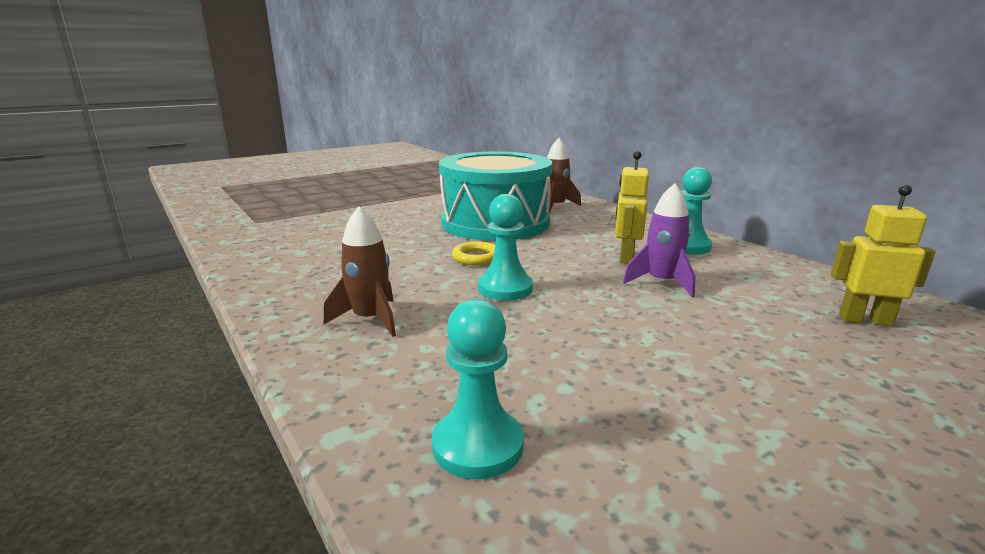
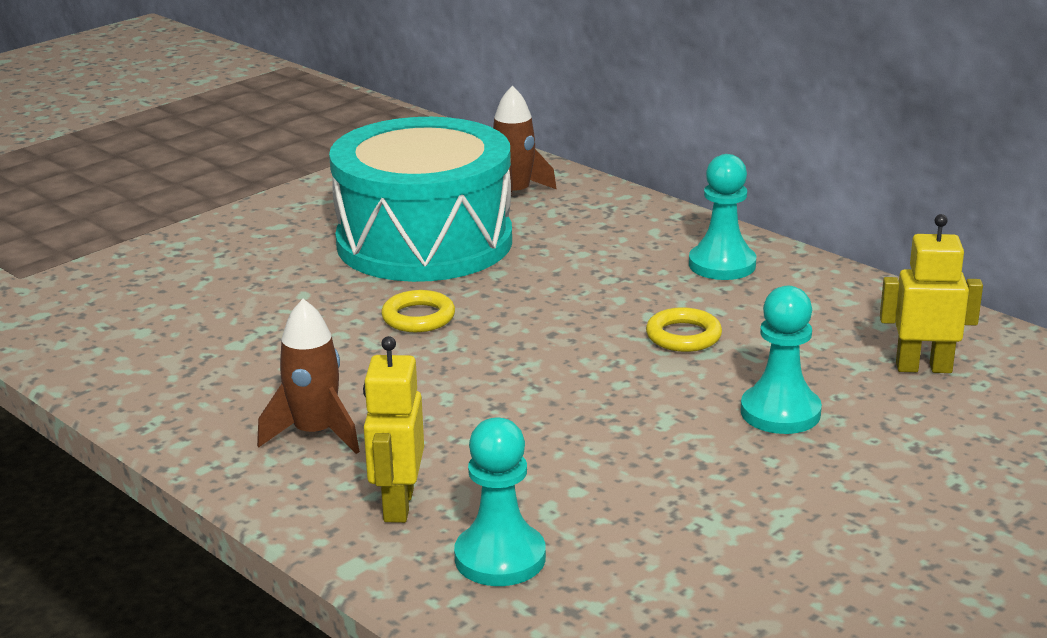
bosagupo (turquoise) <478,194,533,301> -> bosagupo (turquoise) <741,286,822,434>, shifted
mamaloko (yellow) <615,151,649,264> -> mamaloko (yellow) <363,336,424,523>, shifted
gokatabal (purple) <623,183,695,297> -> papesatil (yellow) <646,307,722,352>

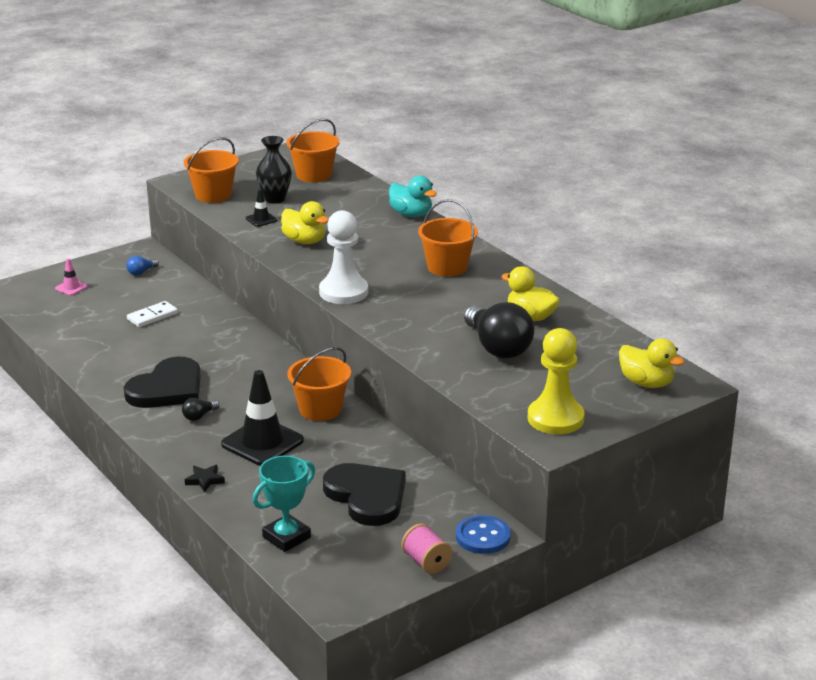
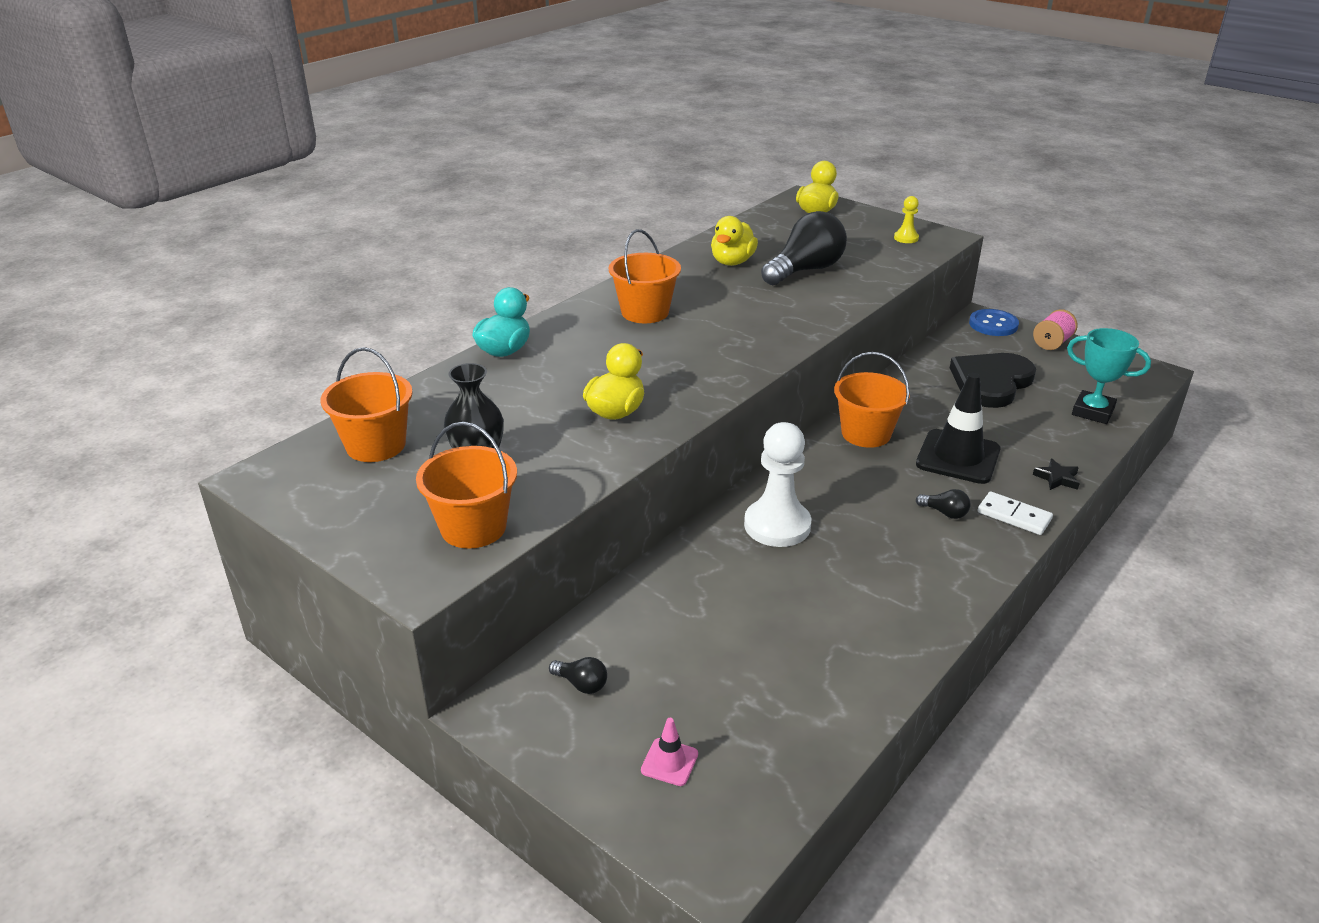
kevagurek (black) <124,357,201,408> -> none
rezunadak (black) <246,189,277,227> -> none
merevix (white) <127,301,178,327> -> merevix (white) <977,491,1053,535>, shifted
bosagupo (white) <319,210,368,304> -> bosagupo (white) <744,422,811,547>, shifted
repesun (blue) <126,256,159,275> -> repesun (black) <549,657,607,694>
bosagupo (yellow) <528,328,585,434> -> bosagupo (yellow) <894,196,919,243>, x0.48

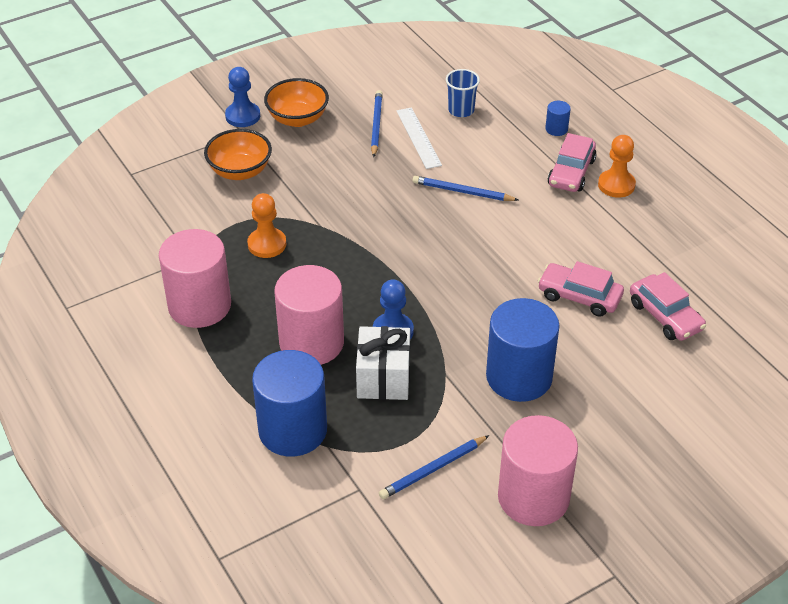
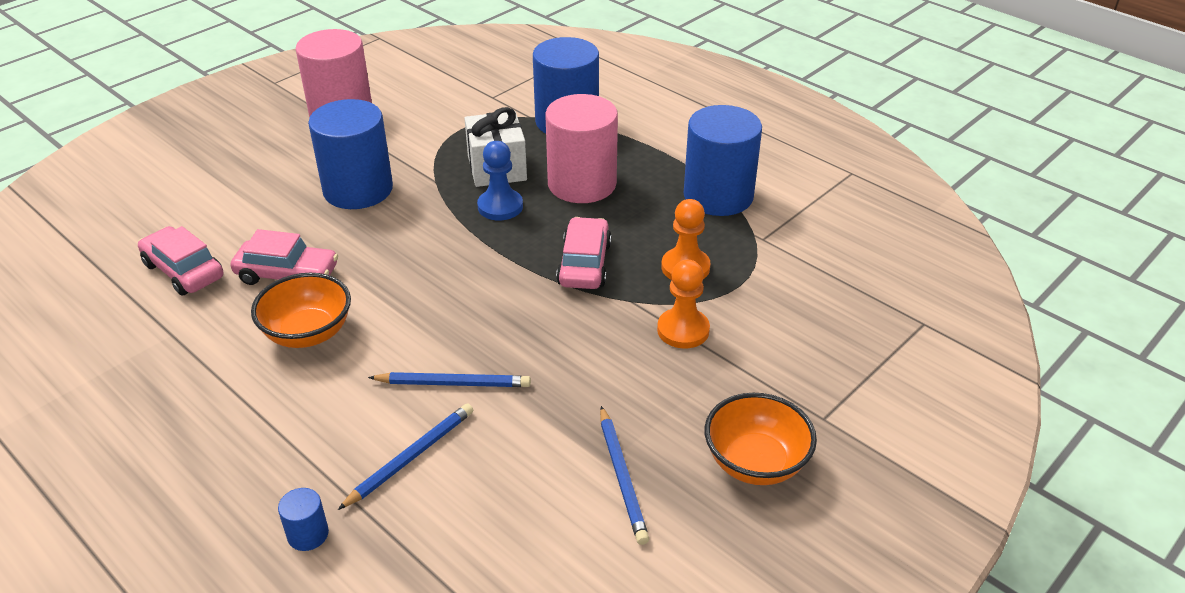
bosagupo (blue) <225,67,260,127> -> none
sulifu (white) <396,107,442,169> -> none
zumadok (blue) <446,69,480,117> -> none
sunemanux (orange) <204,129,272,180> -> sunemanux (orange) <251,273,351,348>, shifted
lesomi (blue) <379,435,489,499> -> lesomi (blue) <338,403,473,510>, shifted
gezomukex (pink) <548,133,597,192> -> gezomukex (pink) <556,217,612,289>, shifted
bosagupo (orange) <598,135,636,197> -> bosagupo (orange) <657,260,710,349>, shifted
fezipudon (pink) <159,229,231,328> -> fezipudon (blue) <684,105,762,216>

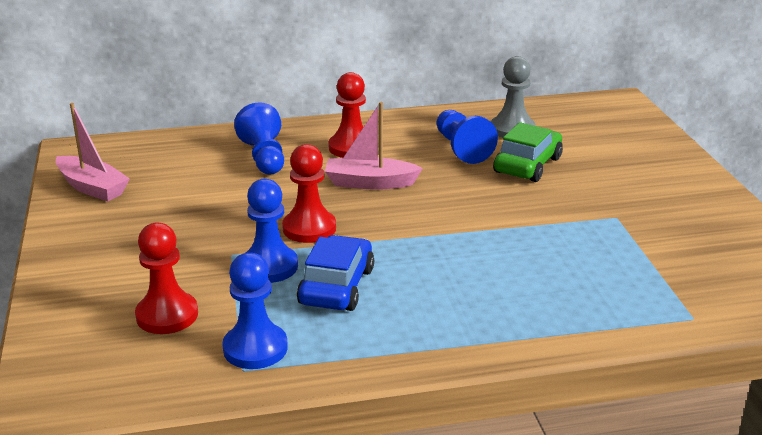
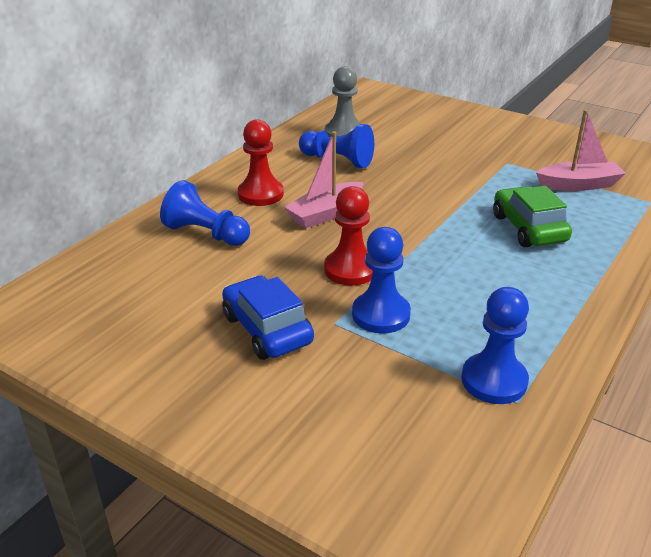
bosagupo (red) <135,223,198,334> -> none
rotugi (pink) <55,103,130,201> -> rotugi (pink) <536,110,626,191>, shifted
gezomukex (blue) <297,235,374,311> -> gezomukex (blue) <222,276,314,360>, shifted
gezomukex (green) <493,122,563,182> -> gezomukex (green) <493,186,572,247>, shifted

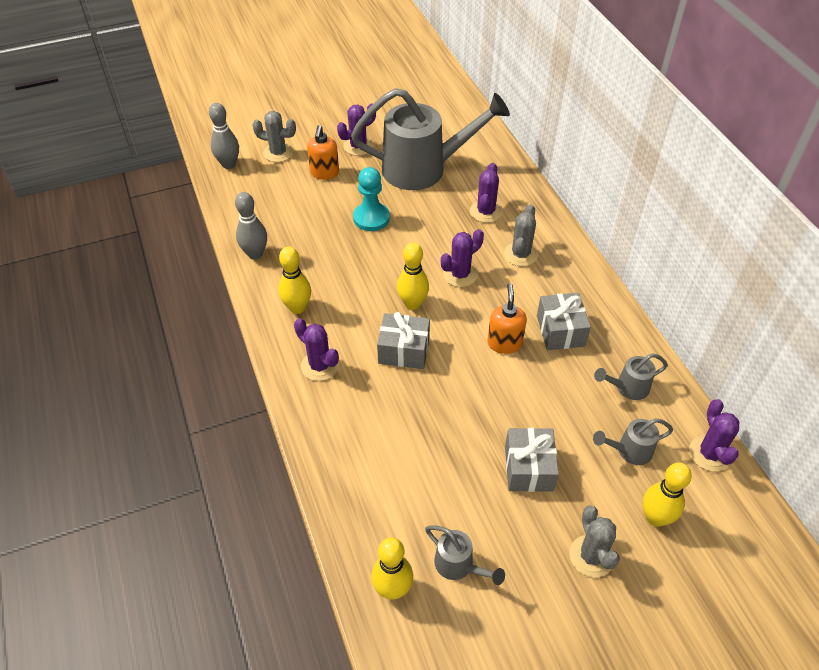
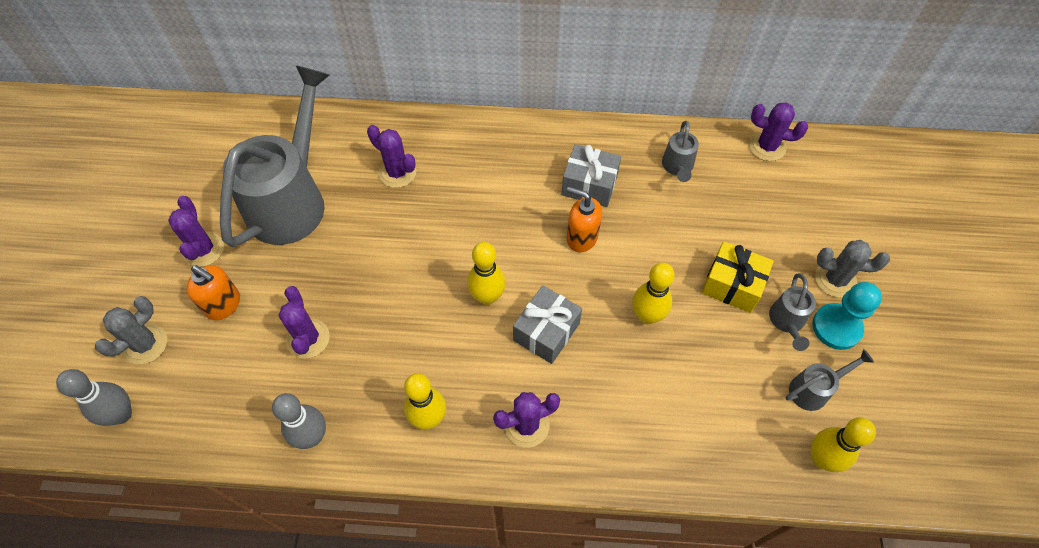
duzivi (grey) <504,204,538,267> -> none
bosagupo (turquoise) <353,167,390,231> -> bosagupo (turquoise) <812,282,882,350>, shifted
duzivi (purple) <441,229,484,287> -> duzivi (purple) <279,286,330,358>, shifted
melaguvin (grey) <593,418,673,465> -> melaguvin (grey) <769,273,816,351>, shifted
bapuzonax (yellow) <643,462,692,527> -> bapuzonax (yellow) <632,263,675,324>, shifted
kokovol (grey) <505,428,559,492> -> kokovol (yellow) <702,241,774,313>

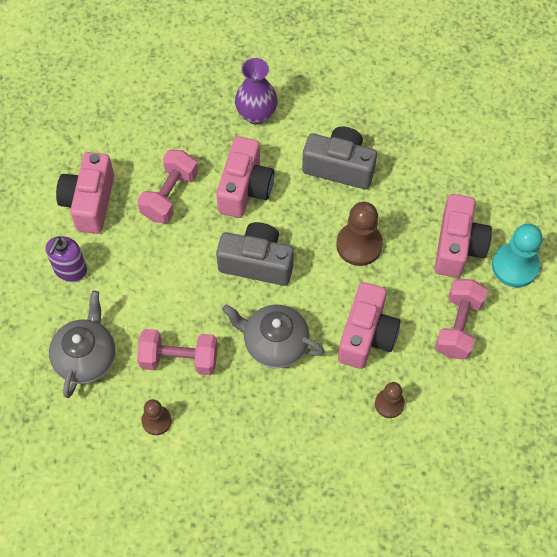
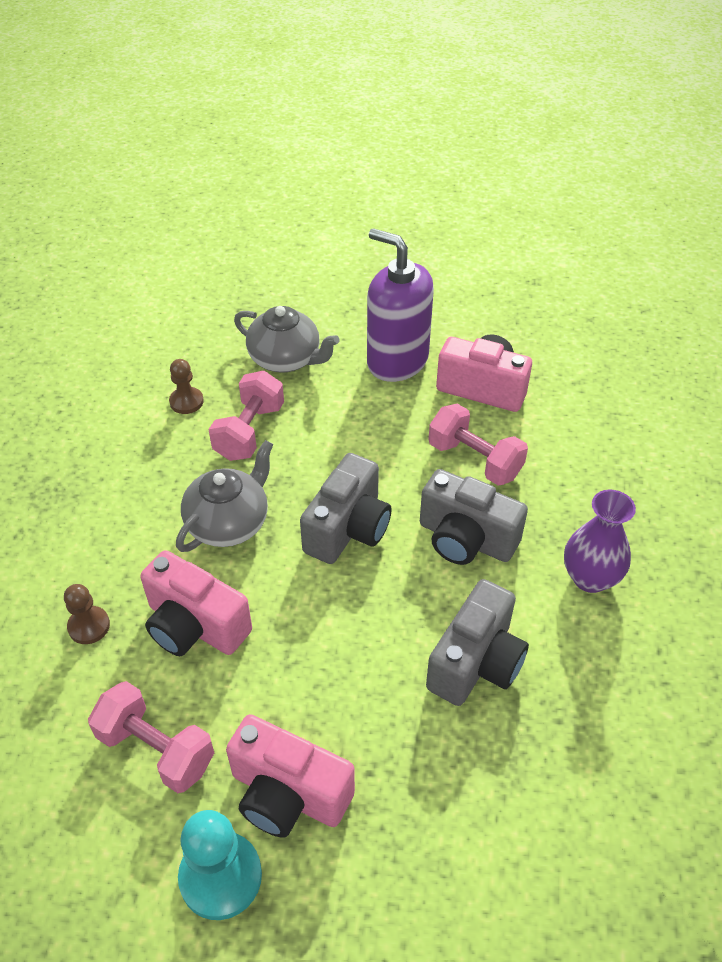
bosagupo (brown) <336,202,383,266> -> none
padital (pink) <216,136,274,218> -> padital (grey) <420,469,528,565>
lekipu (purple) <46,236,87,282> -> lekipu (purple) <367,228,434,382>, x1.74

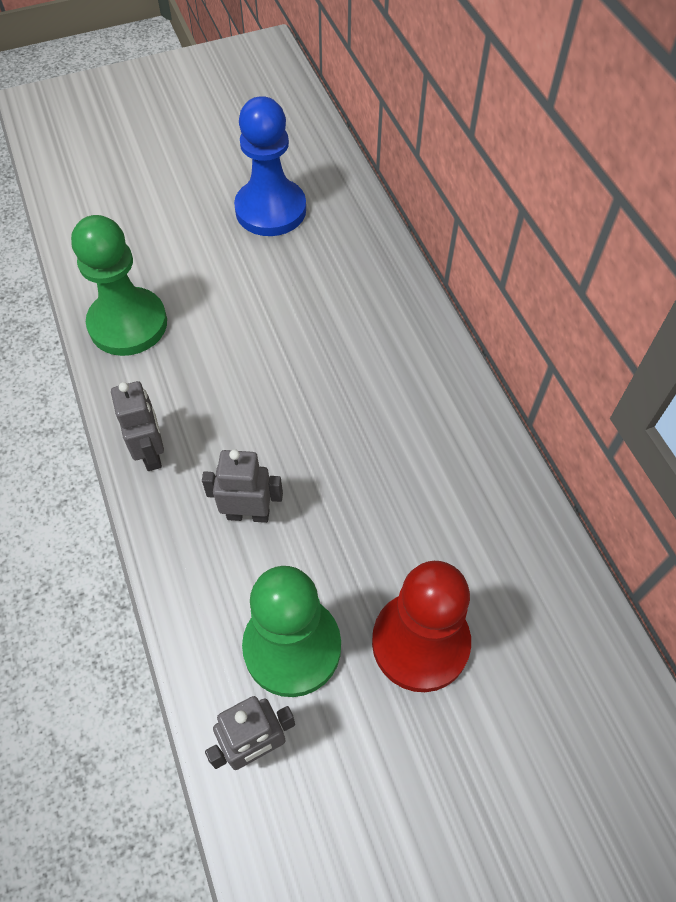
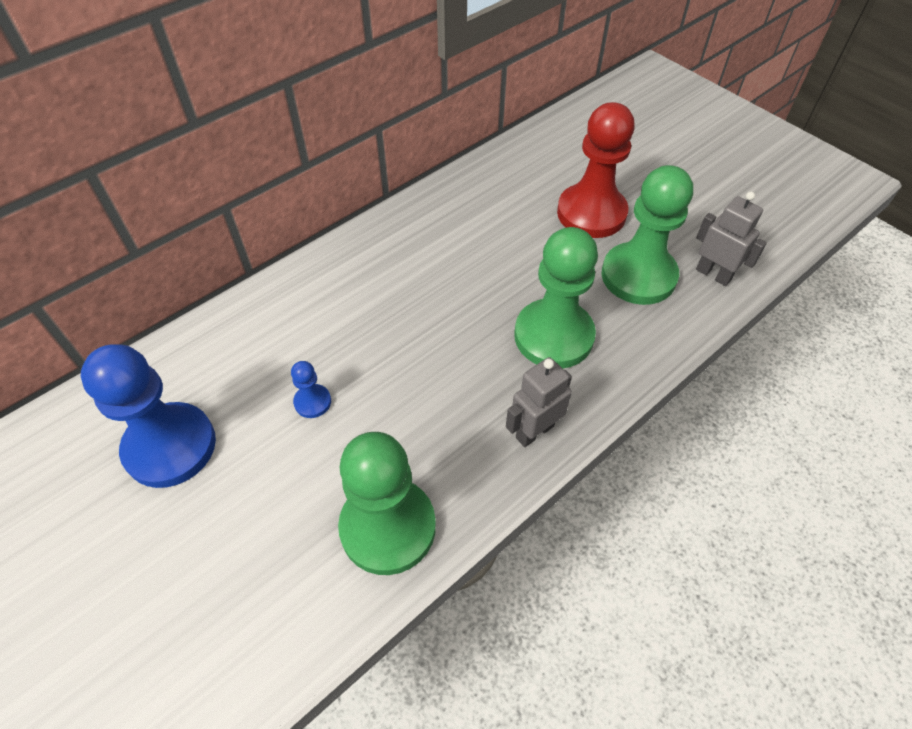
none -> bosagupo (blue) <291,361,331,418>
mamaloko (grey) <202,449,283,523> -> bosagupo (green) <514,227,598,369>

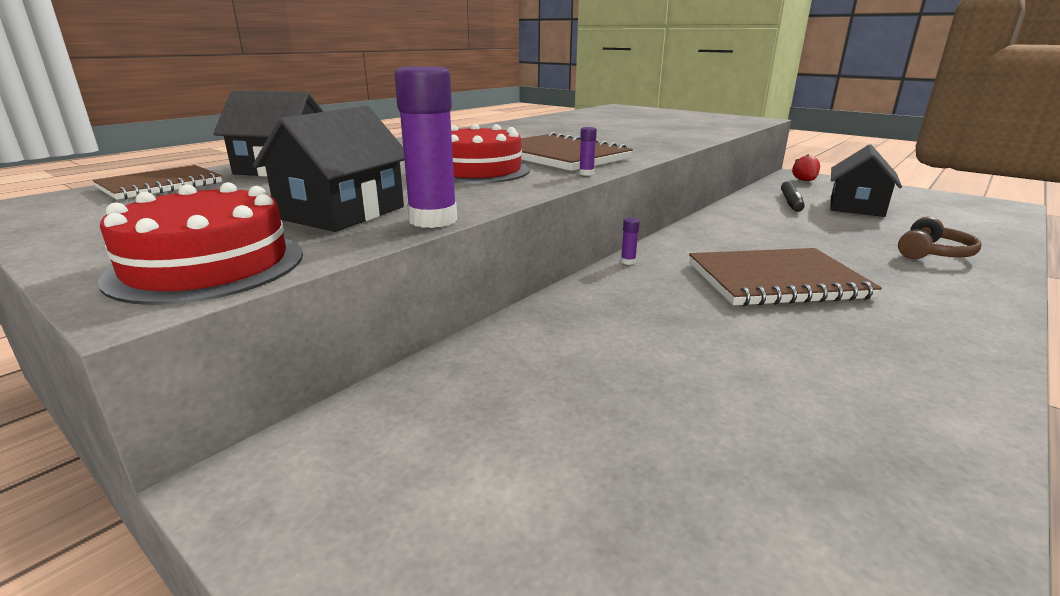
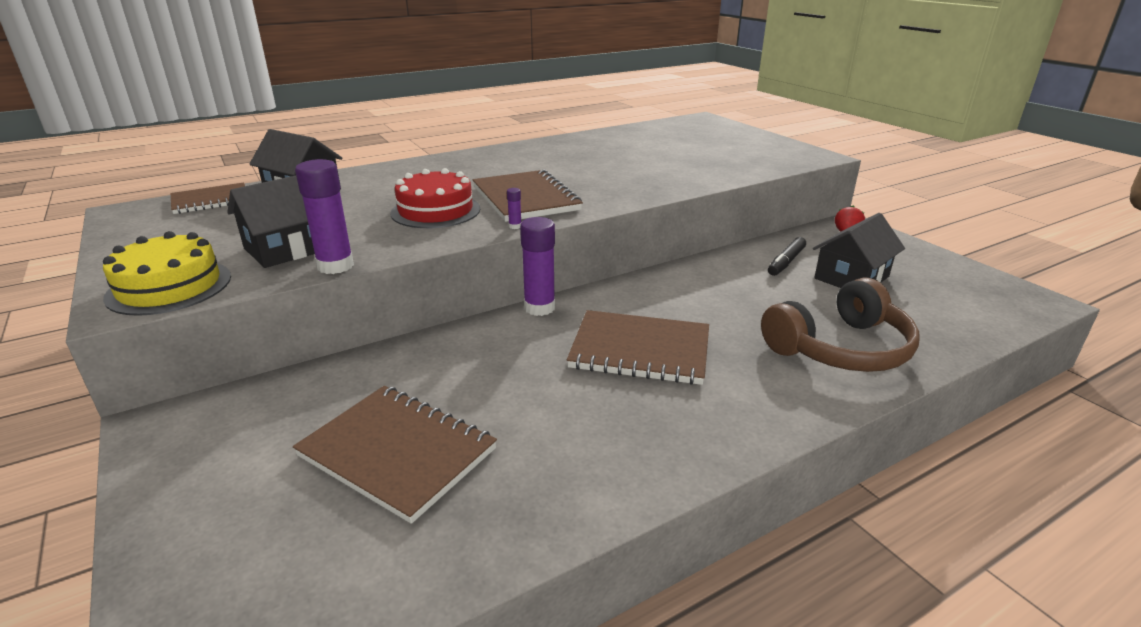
none -> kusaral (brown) <293,386,497,524>
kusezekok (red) <98,182,303,305> -> kusezekok (yellow) <103,231,231,316>
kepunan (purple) <621,218,640,265> -> kepunan (purple) <520,217,555,316>, x2.38
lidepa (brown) <898,216,981,259> -> lidepa (brown) <761,277,919,372>, x1.83

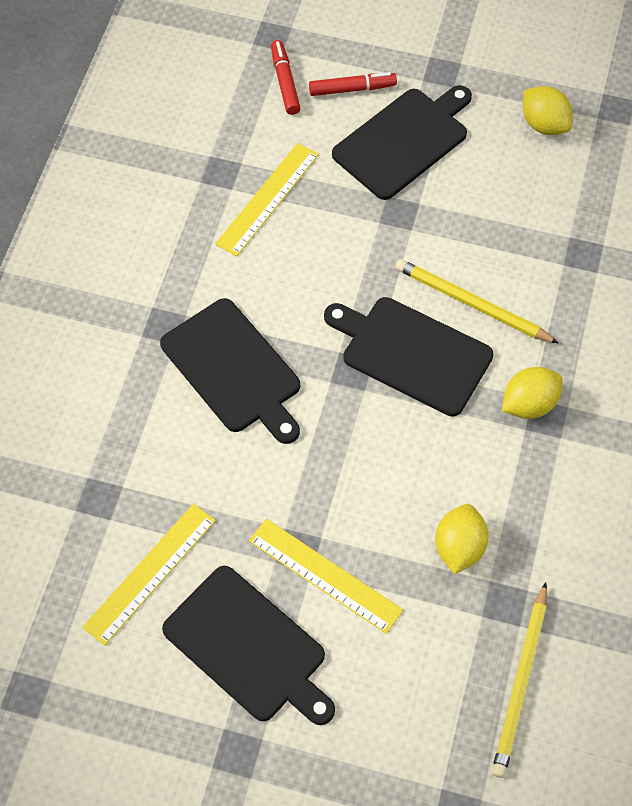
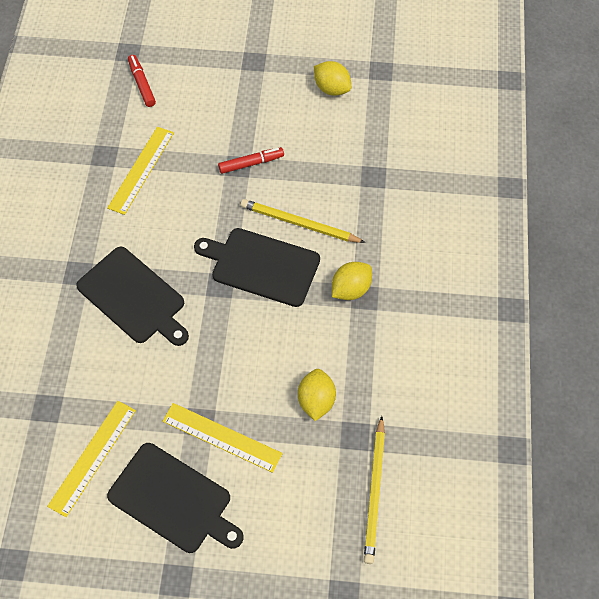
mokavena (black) <332,85,472,200> -> none
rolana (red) <309,72,397,96> -> rolana (red) <218,147,284,174>, shifted

